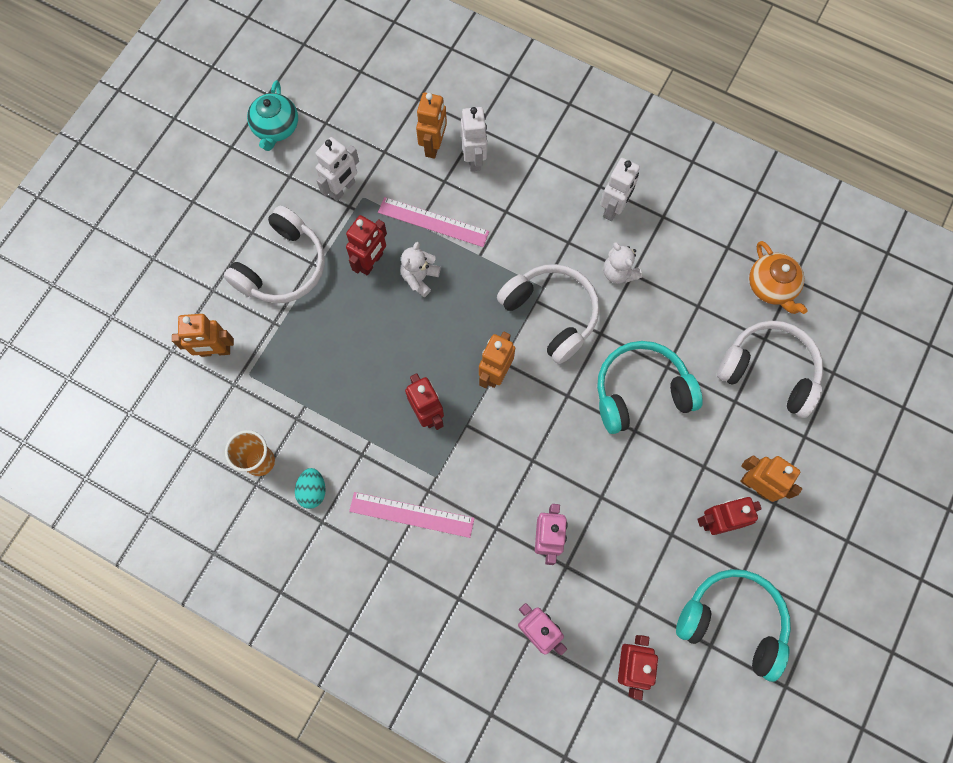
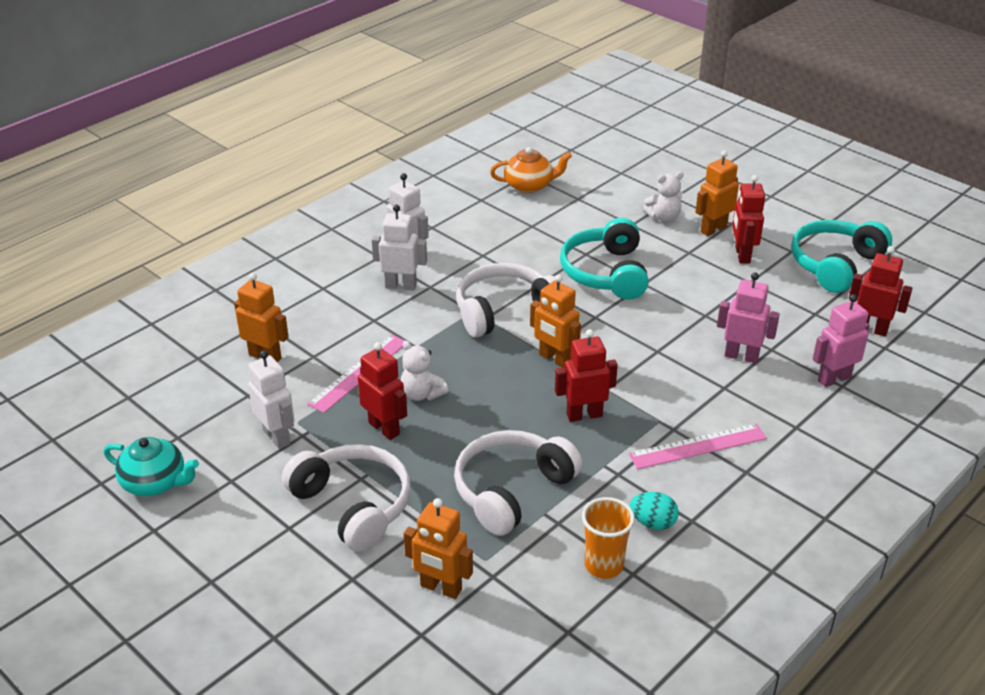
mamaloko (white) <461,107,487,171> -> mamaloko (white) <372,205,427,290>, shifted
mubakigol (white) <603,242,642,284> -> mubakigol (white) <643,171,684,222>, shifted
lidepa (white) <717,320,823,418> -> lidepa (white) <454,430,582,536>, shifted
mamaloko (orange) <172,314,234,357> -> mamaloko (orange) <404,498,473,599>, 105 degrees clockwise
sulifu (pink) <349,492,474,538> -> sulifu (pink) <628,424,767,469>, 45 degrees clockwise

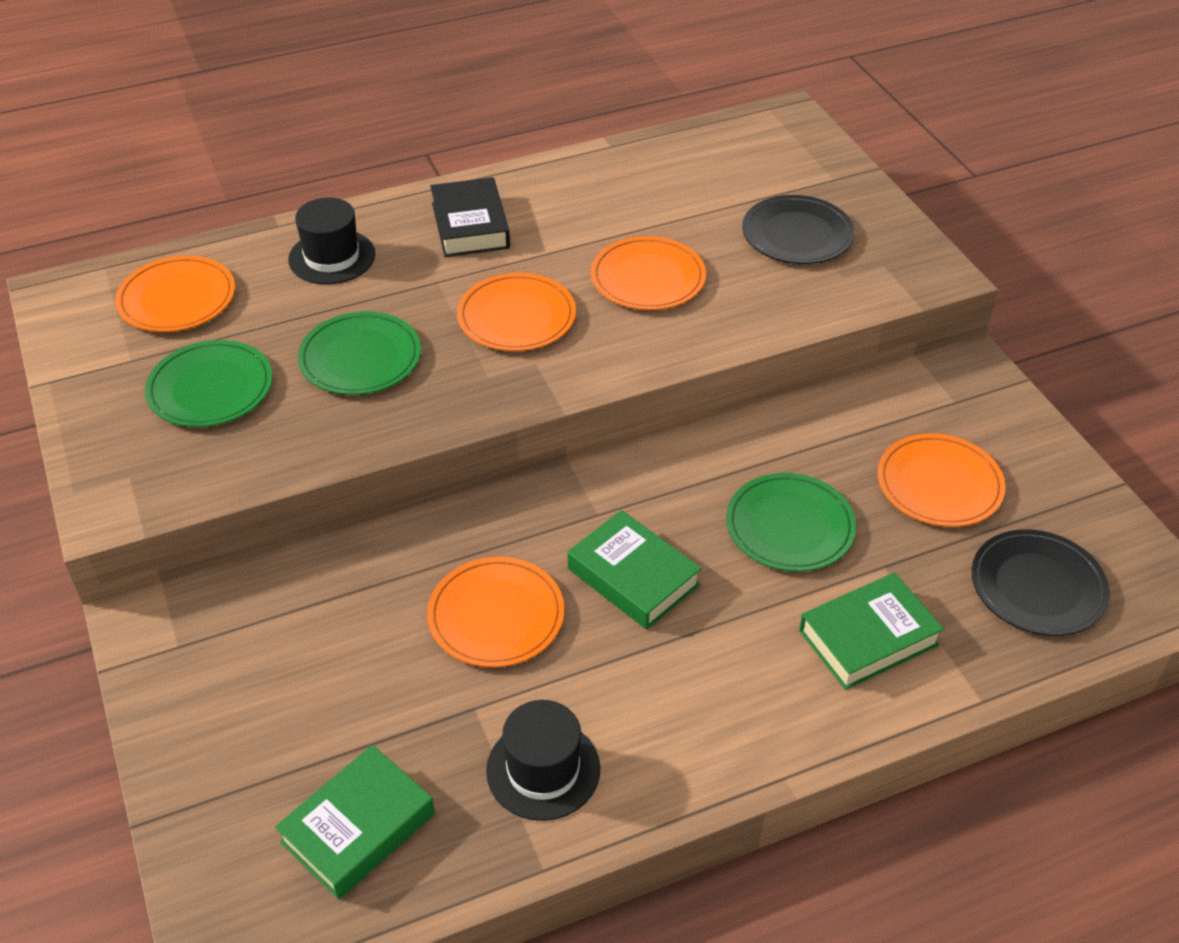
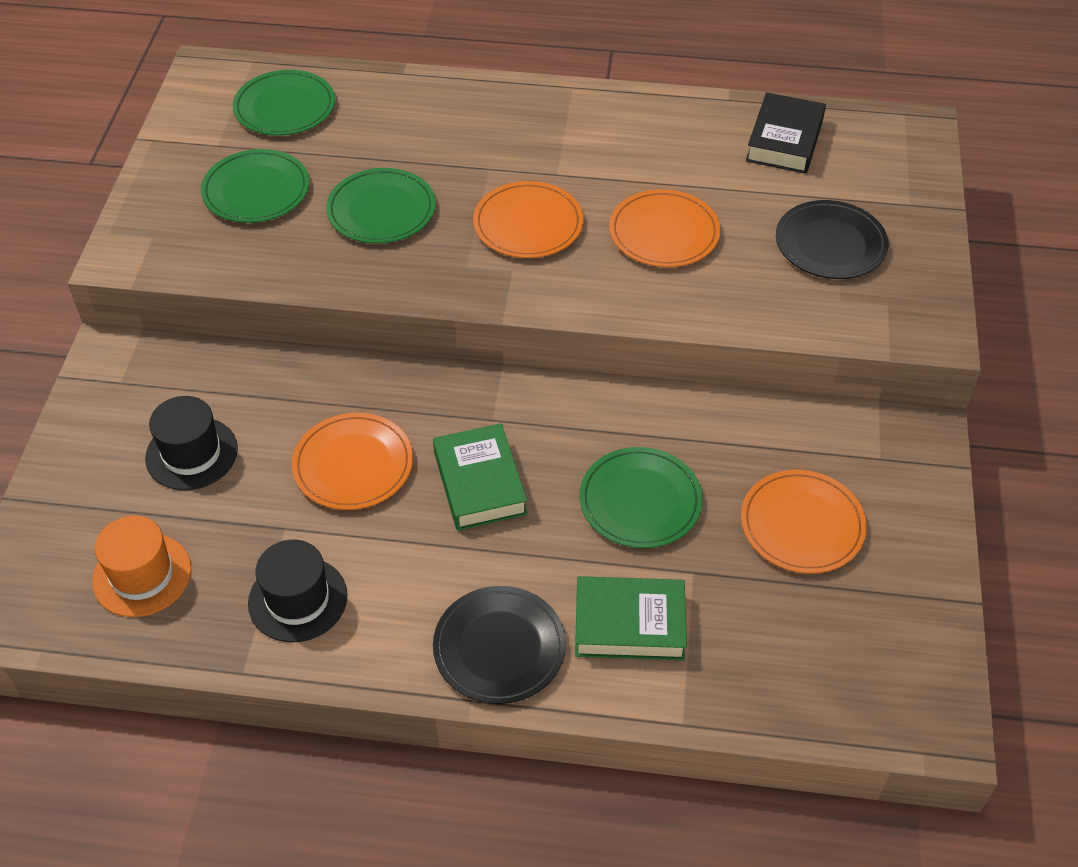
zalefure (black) <288,198,375,284> -> zalefure (black) <145,396,238,490>, shifted
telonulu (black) <430,177,510,257> -> telonulu (black) <746,92,826,174>, shifted
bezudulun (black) <972,529,1110,636> -> bezudulun (black) <433,586,566,704>, shifted
telonulu (green) <275,745,435,899> -> zalefure (orange) <92,516,191,617>
bezudulun (orange) <115,256,235,332> -> bezudulun (green) <233,70,335,136>

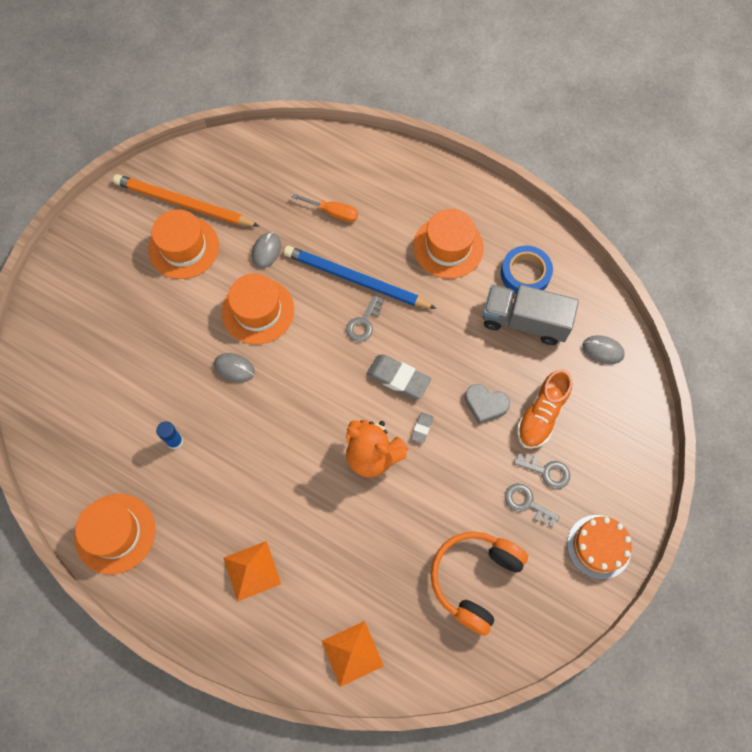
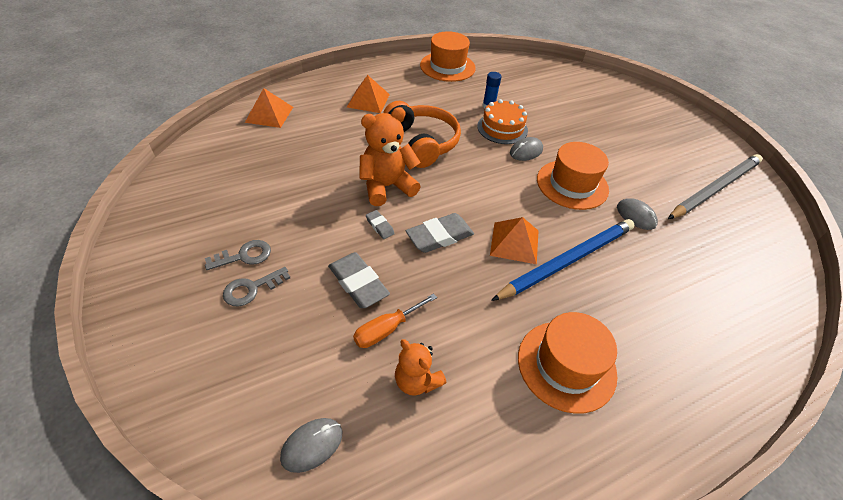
zalefure (orange) <148,209,219,279> -> none
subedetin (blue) <501,246,553,294> -> none
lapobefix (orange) <517,369,572,449> -> none
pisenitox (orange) <291,194,358,222> -> pisenitox (orange) <353,293,437,348>, shifted
lidepa (orange) <431,531,528,636> -> lidepa (orange) <383,101,461,168>, shifted
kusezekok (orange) <567,515,632,579> -> kusezekok (orange) <477,99,528,144>, shifted
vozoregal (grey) <346,295,384,342> -> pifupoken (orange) <490,217,539,264>
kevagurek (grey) <465,384,510,424> -> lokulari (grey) <328,252,390,308>
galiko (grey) <483,285,579,345> -> mubakigol (orange) <395,339,446,396>
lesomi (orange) <113,174,259,227> -> lesomi (grey) <668,154,763,219>

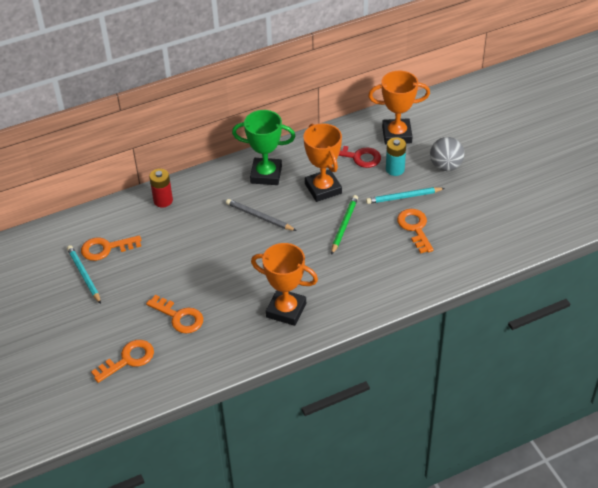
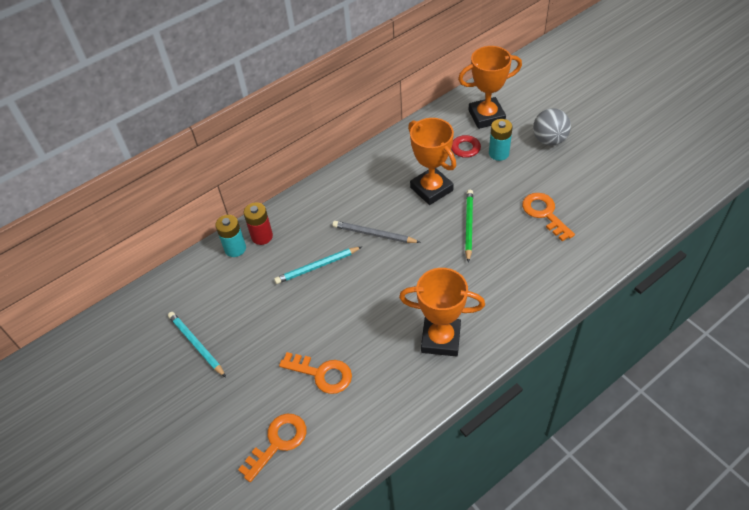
vozoregal (orange) <81,235,141,261> -> none
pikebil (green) <232,110,295,185> -> none
none -> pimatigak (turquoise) <215,215,246,257>
lesomi (turquoise) <366,187,445,204> -> lesomi (turquoise) <274,247,362,284>, shifted

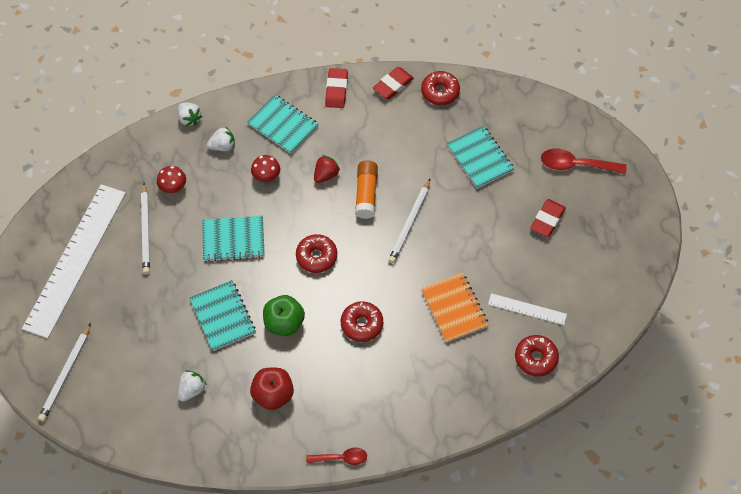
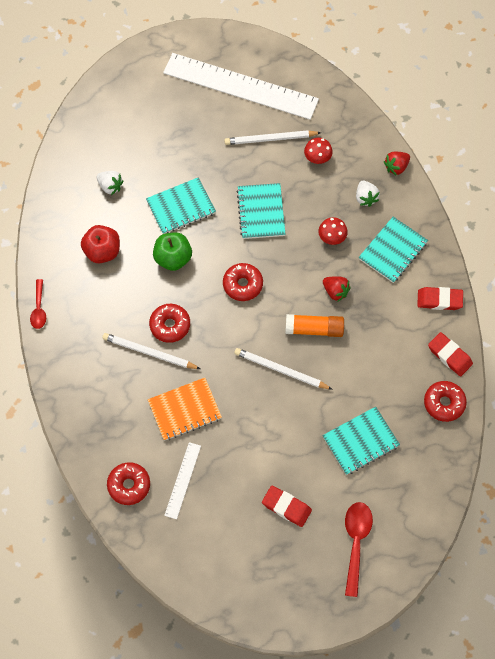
lesomi (white) <38,323,91,421> -> lesomi (white) <102,333,200,369>, shifted
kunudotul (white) <178,103,202,127> -> kunudotul (red) <384,152,410,176>

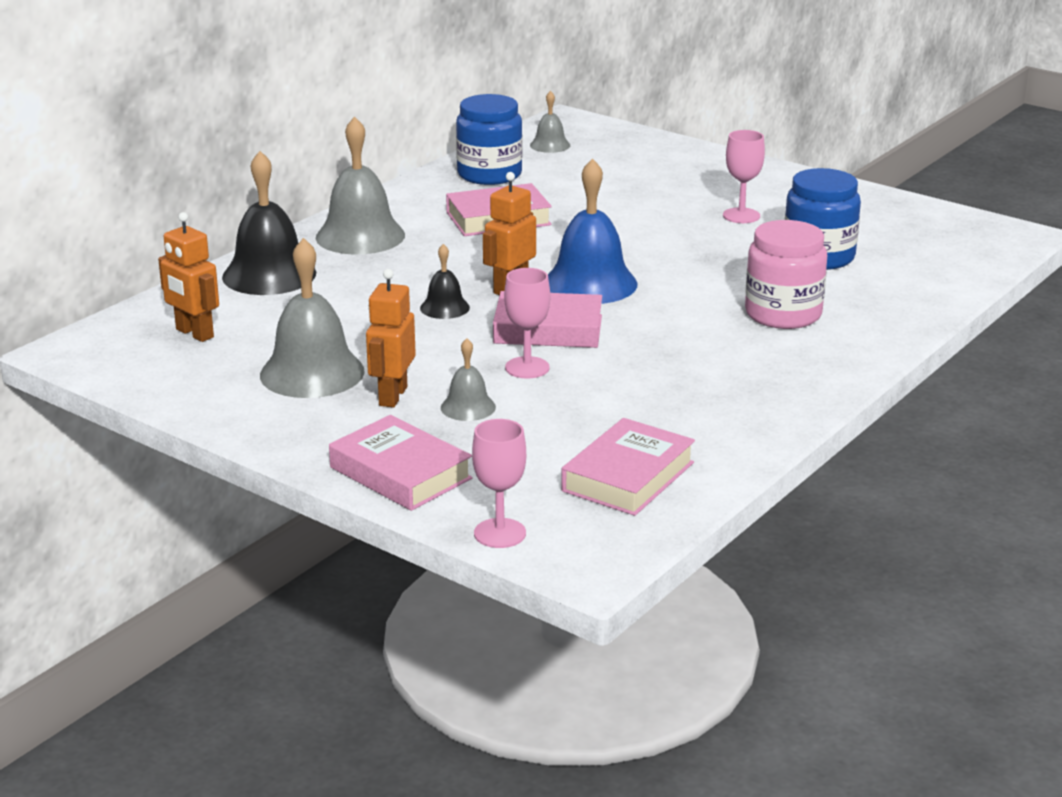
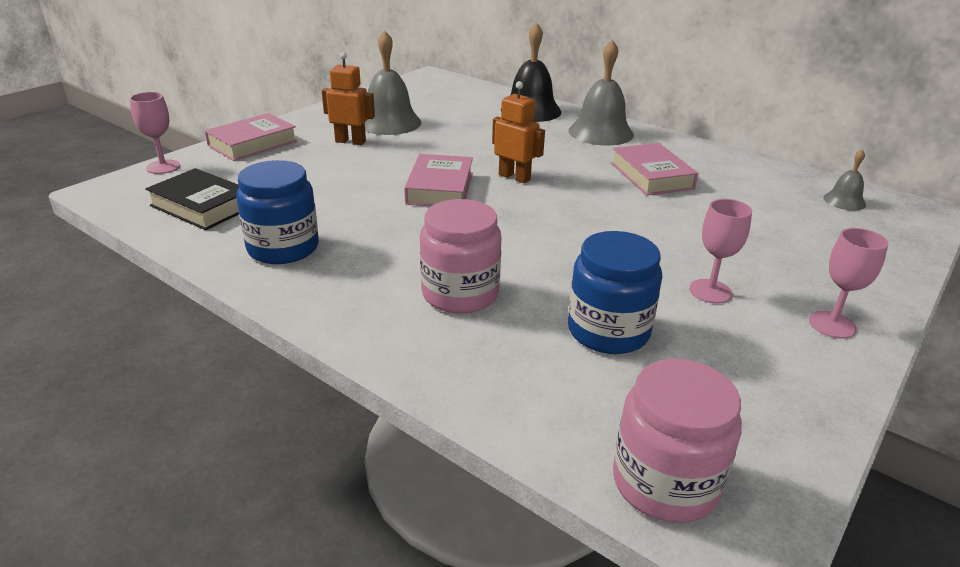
mamaloko (orange) <158,212,219,342> -> none
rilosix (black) <420,244,470,319> -> none
rilosix (grey) <441,338,496,421> -> none
rilosix (blue) <548,158,638,304> -> none
none -> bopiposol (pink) <613,359,742,523>
bopiposol (blue) <456,94,522,185> -> bopiposol (blue) <236,160,319,264>, shifted
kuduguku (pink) <504,268,550,378> -> kuduguku (pink) <809,228,888,339>, shifted
telonulu (pink) <561,418,695,516> -> telonulu (black) <145,168,239,230>

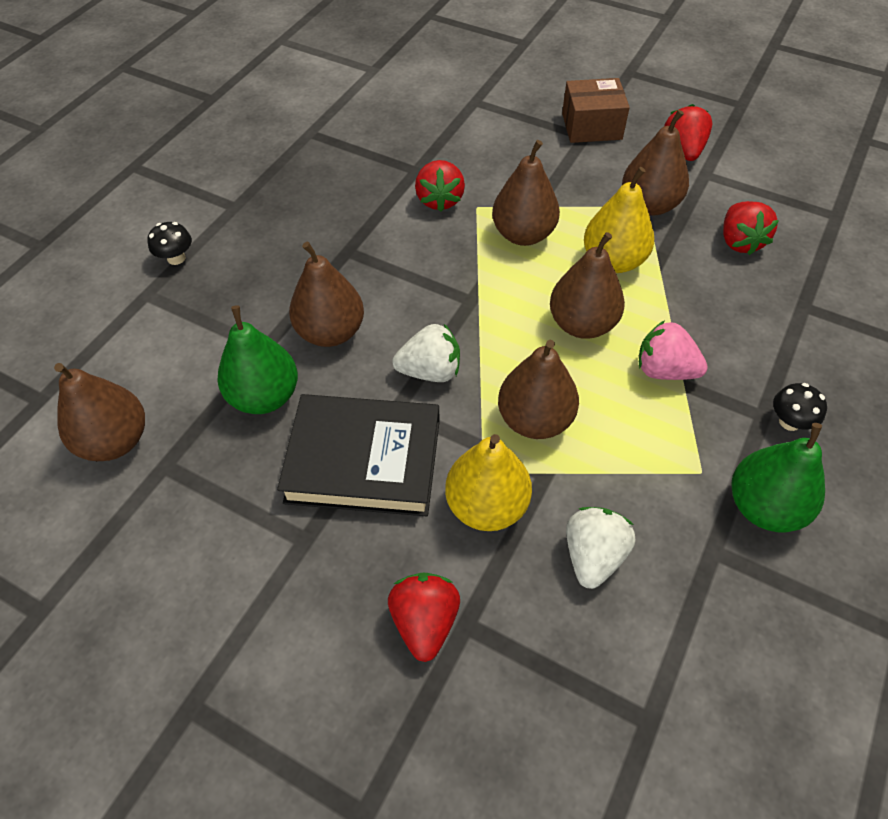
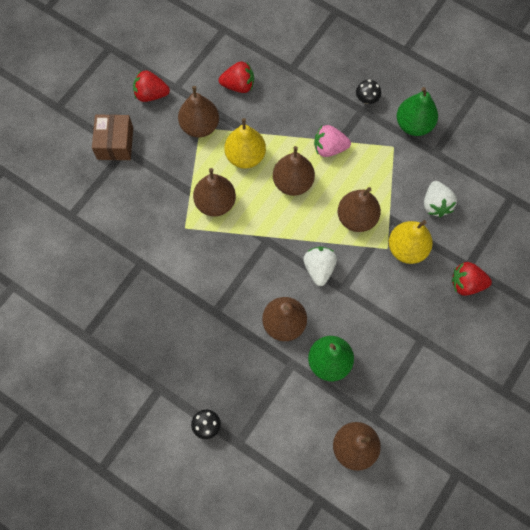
telonulu (black) <277,394,440,517> -> none
kunudotul (red) <415,160,465,212> -> none
kunudotul (white) <566,507,636,589> -> kunudotul (white) <424,181,457,217>, 120 degrees counterclockwise
kunudotul (pink) <639,321,708,380> -> kunudotul (pink) <314,125,351,157>, 60 degrees clockwise

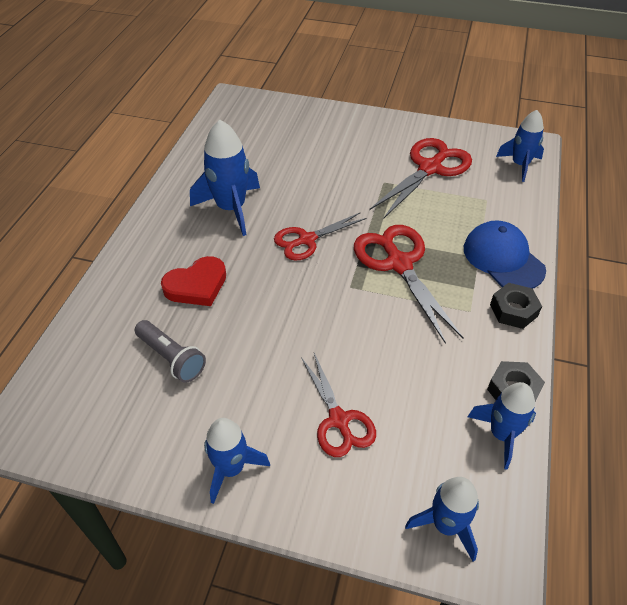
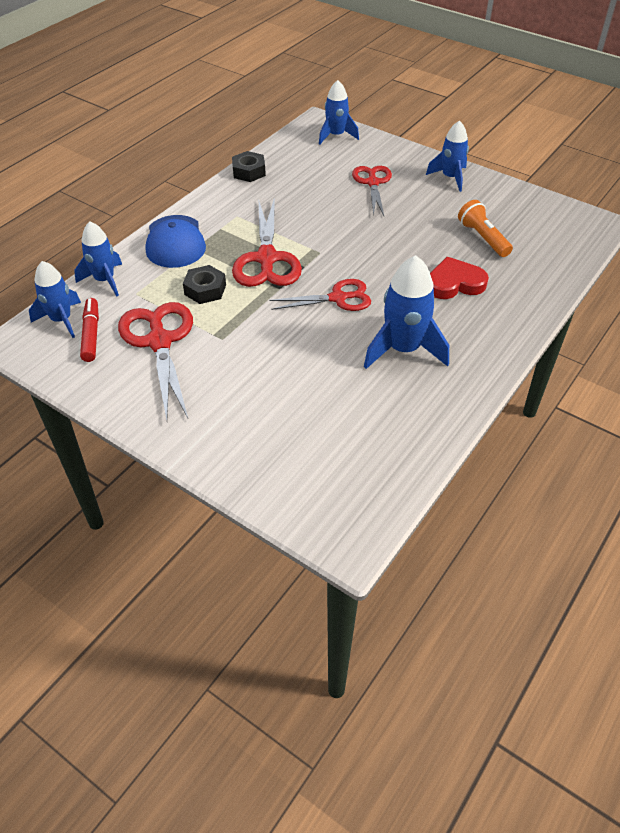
none -> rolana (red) <80,298,99,362>
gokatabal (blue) <468,382,536,469> -> gokatabal (blue) <74,222,122,296>, shifted
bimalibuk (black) <490,283,542,329> -> bimalibuk (black) <183,265,226,304>, shifted
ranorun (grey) <135,320,206,383> -> ranorun (orange) <458,200,513,257>
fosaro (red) <369,138,472,219> -> fosaro (red) <118,302,193,420>, 105 degrees clockwise

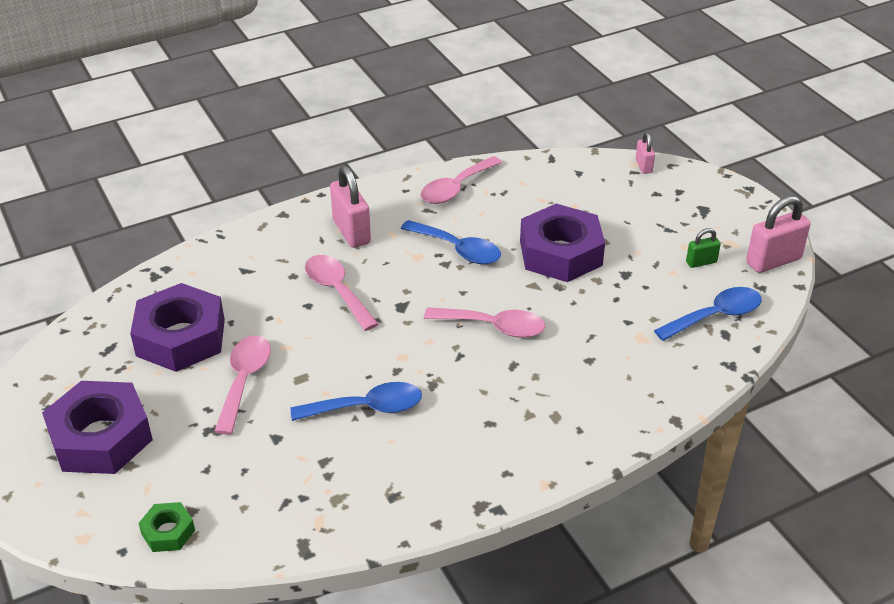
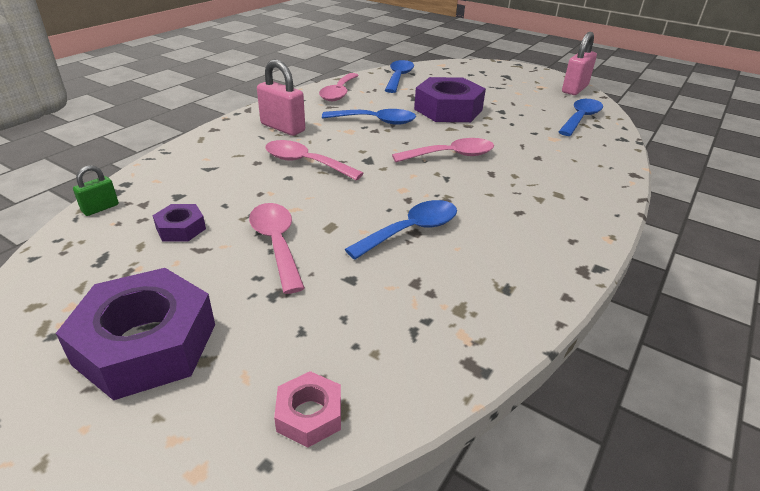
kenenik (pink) <636,132,655,174> -> none
none -> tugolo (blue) <385,60,414,93>
kenenik (green) <686,228,721,268> -> kenenik (green) <73,165,119,216>, shifted
bimalibuk (green) <138,502,195,552> -> bimalibuk (pink) <274,371,341,448>
bimalibuk (purple) <130,283,225,372> -> bimalibuk (purple) <152,204,206,242>, x0.47

